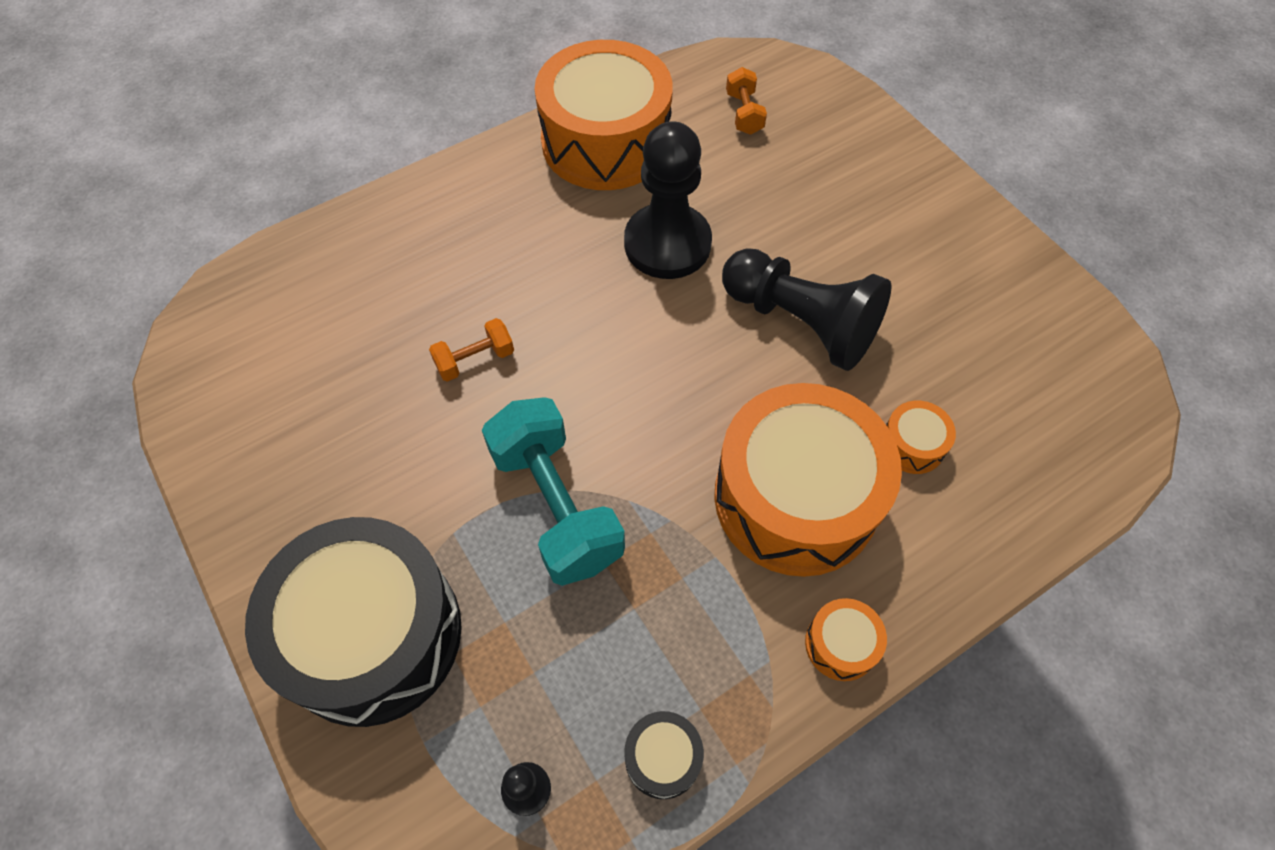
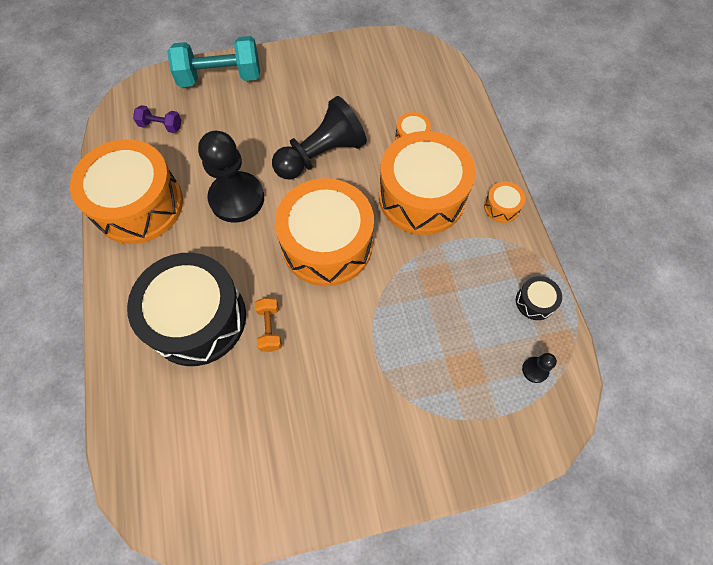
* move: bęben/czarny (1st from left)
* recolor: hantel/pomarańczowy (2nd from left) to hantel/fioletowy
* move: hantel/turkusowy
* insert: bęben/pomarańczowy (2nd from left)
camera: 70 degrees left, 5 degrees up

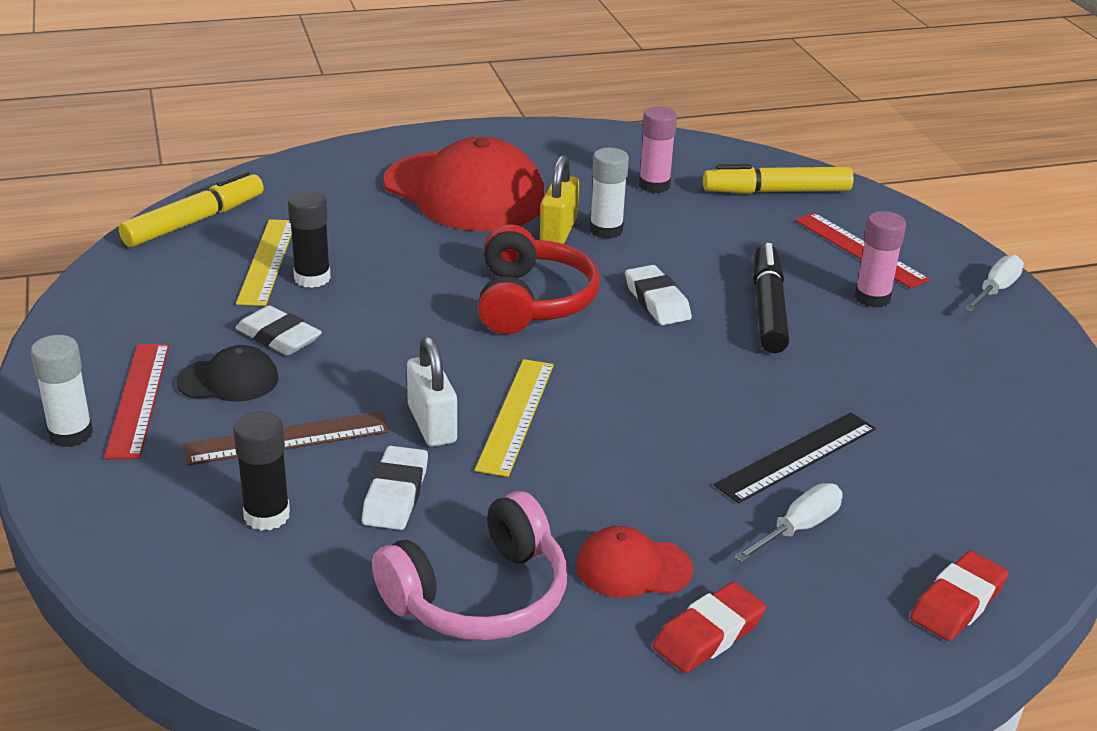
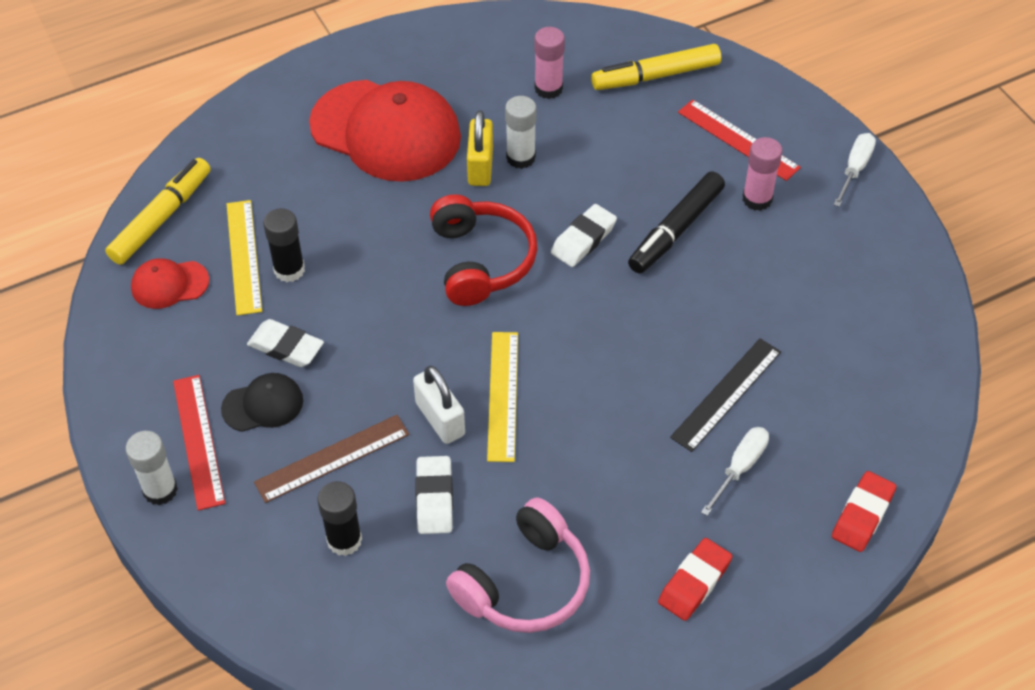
* move: czapka/czerwony (2nd from left in the first image) to czapka/czerwony (1st from left)
* rotate: gumka do mazania/biały (3rd from left) 75 degrees clockwise
* rotate: flamaster/czarny 135 degrees counterclockwise
camera: 10 degrees left, 20 degrees up

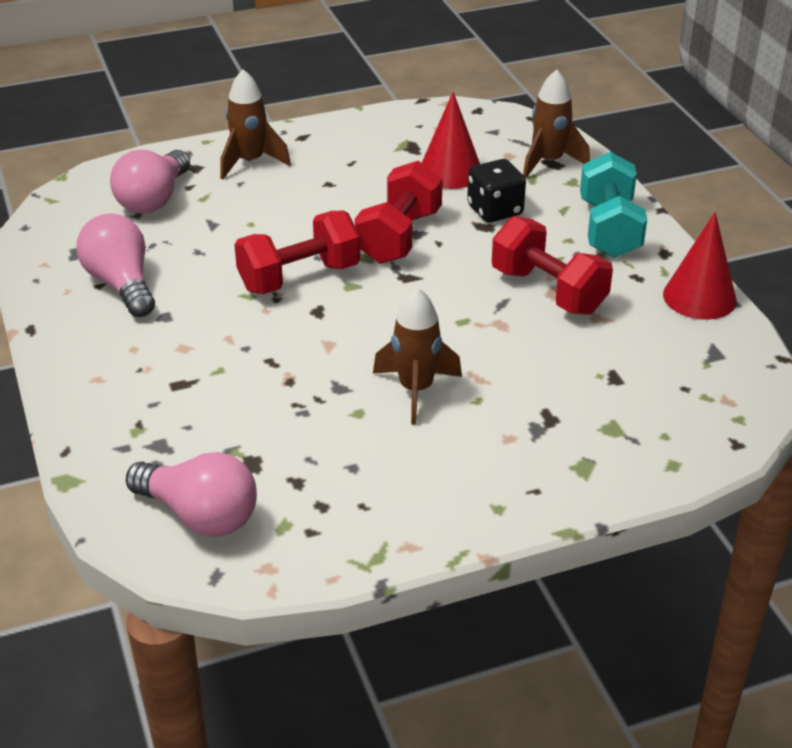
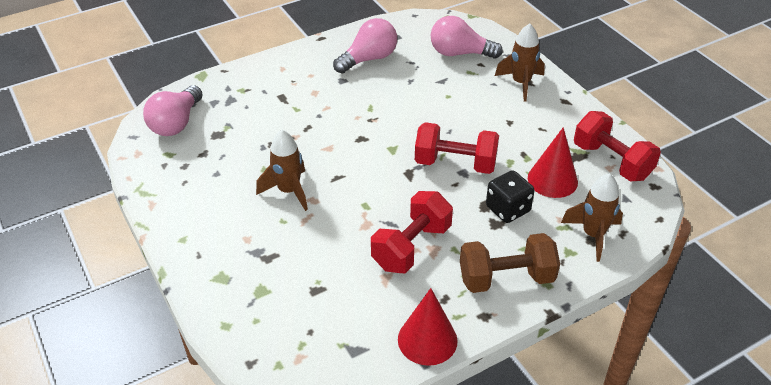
* recolor: hantel/turkusowy to hantel/brązowy
* move: hantel/czerwony (1st from left in the first image) to hantel/czerwony (3rd from left)
camera: 80 degrees right, 5 degrees up

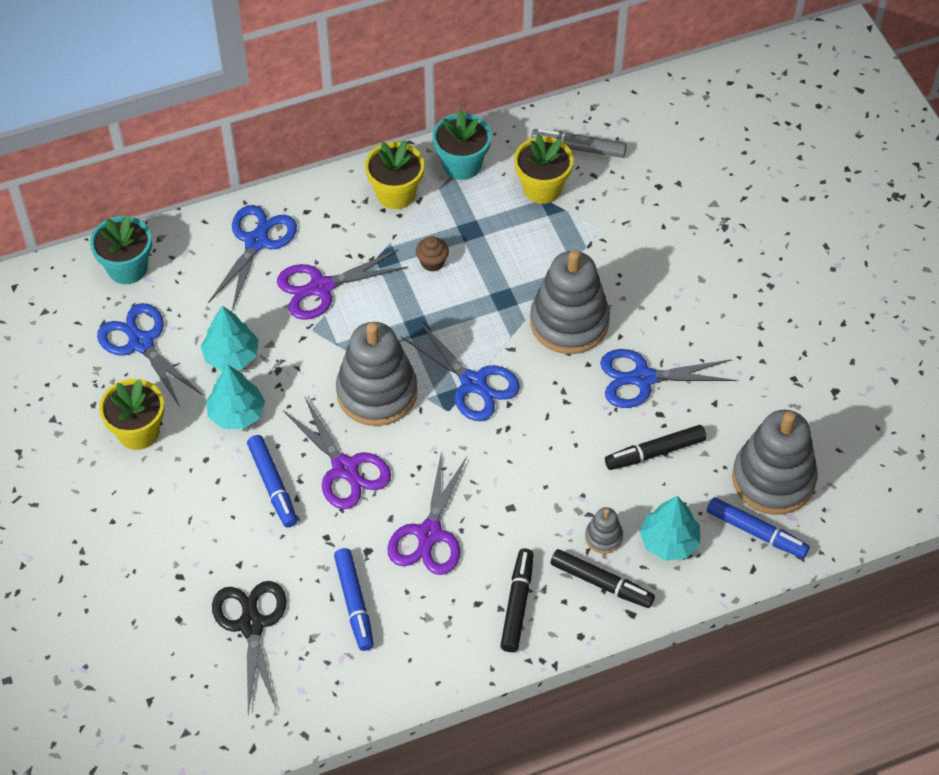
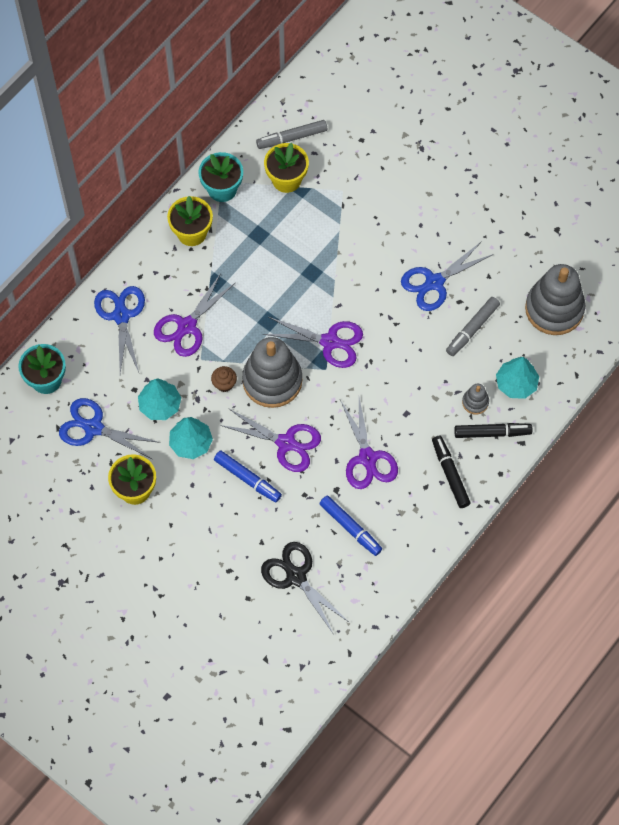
* move: muffinka/brązowy
* recolor: nożyczki/niebieski (3rd from left) to nożyczki/fioletowy (3rd from left)
* recolor: flamaster/czarny (3rd from left) to flamaster/szary (2nd from left)
* delete: zabawka nakładanka/szary (2nd from left)
* delete: flamaster/niebieski (3rd from left)
camera: 30 degrees left, 10 degrees up

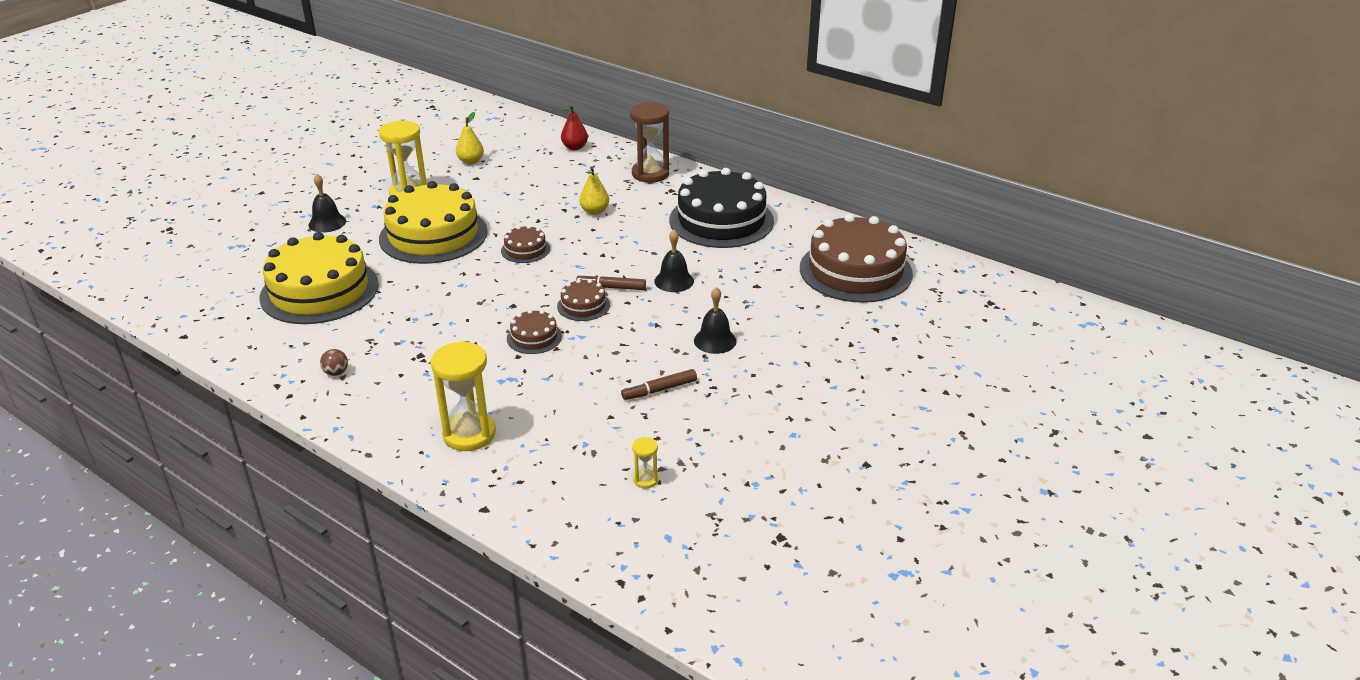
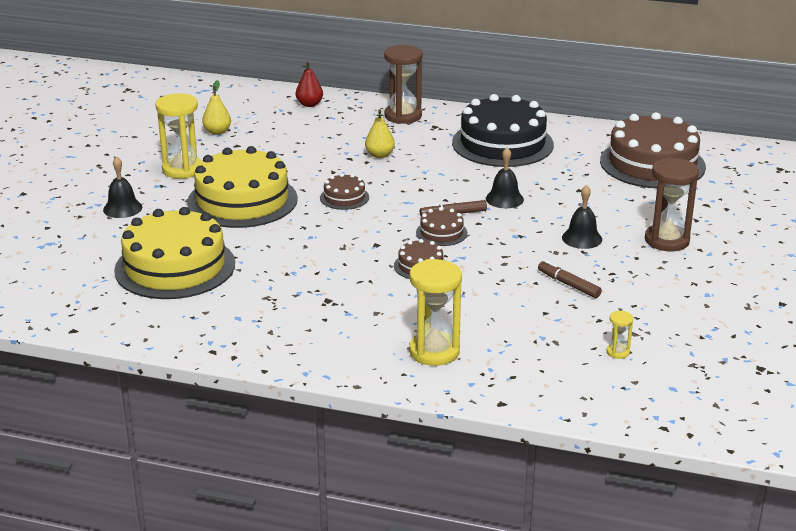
* rotate: flamaster/brązowy (2nd from left) 90 degrees clockwise
* insert: klepsydra/brązowy (2nd from left)
* delete: piłka/brązowy
camera: 20 degrees left, 5 degrees down

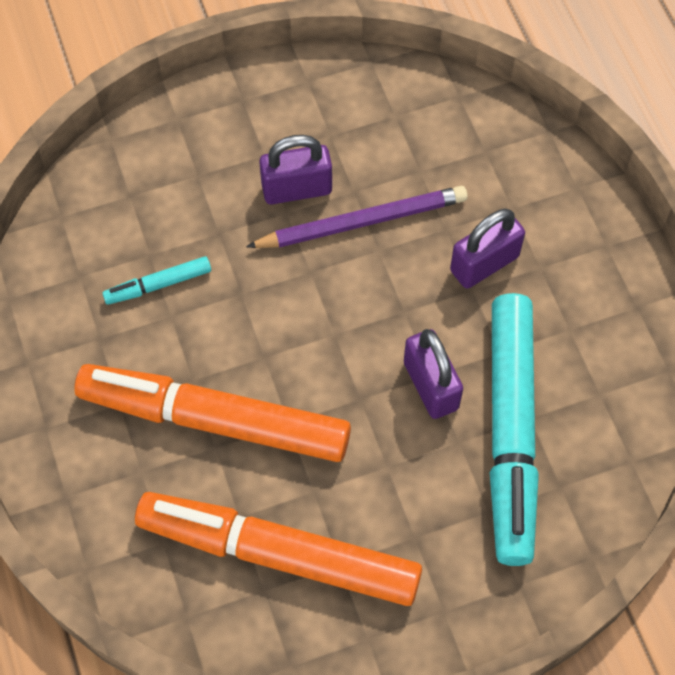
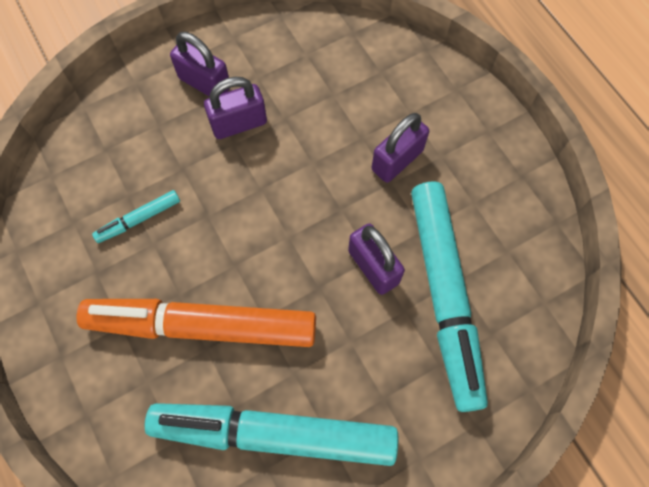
* recolor: flamaster/pomarańczowy (2nd from left) to flamaster/turkusowy (2nd from left)
* insert: kłódka/fioletowy (1st from left)
* delete: ołówek/fioletowy
camera: 10 degrees left, 5 degrees up

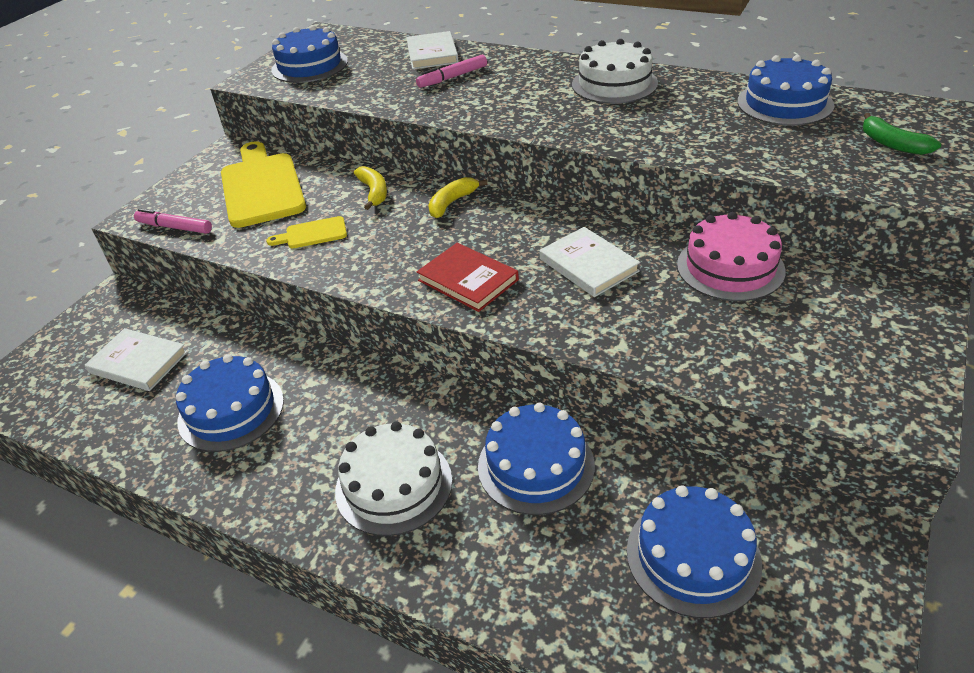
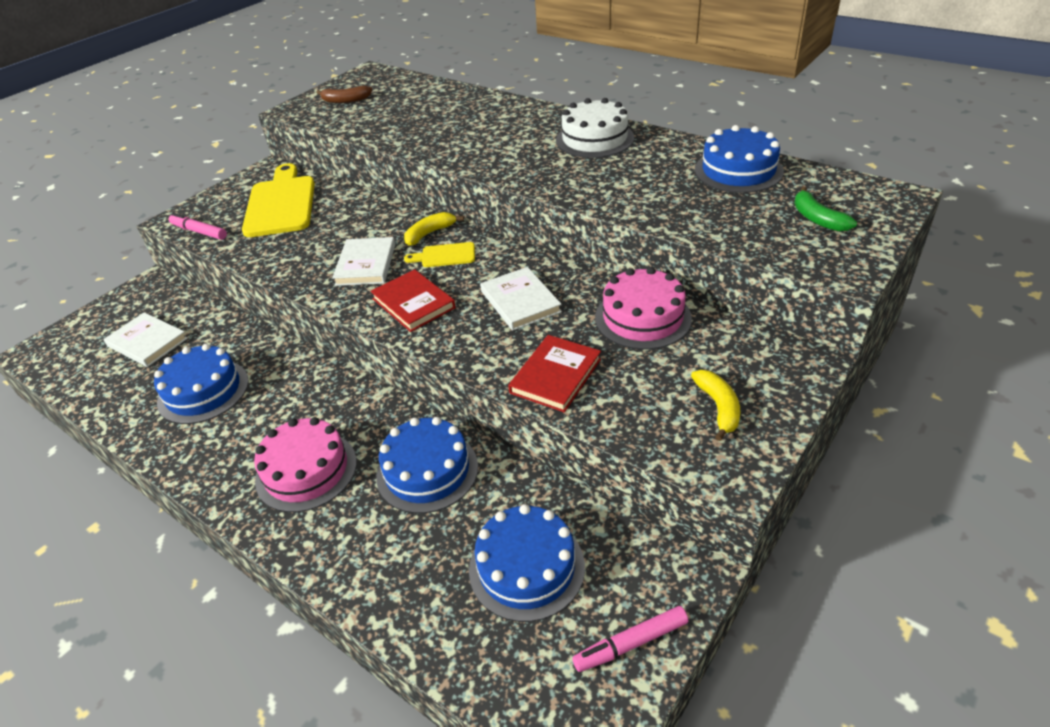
* recolor: tort/biały (1st from left) to tort/różowy (1st from left)
* replace: tort/niebieski (2nd from left) to banan/brązowy
* move: książka/biały (2nd from left)
* move: deska do krojenia/żółty (2nd from left)
* insert: książka/czerwony (2nd from left)
* move: flamaster/różowy (2nd from left)
* move: banan/żółty (1st from left in the first image) to banan/żółty (2nd from left)
camera: 10 degrees right, 0 degrees up

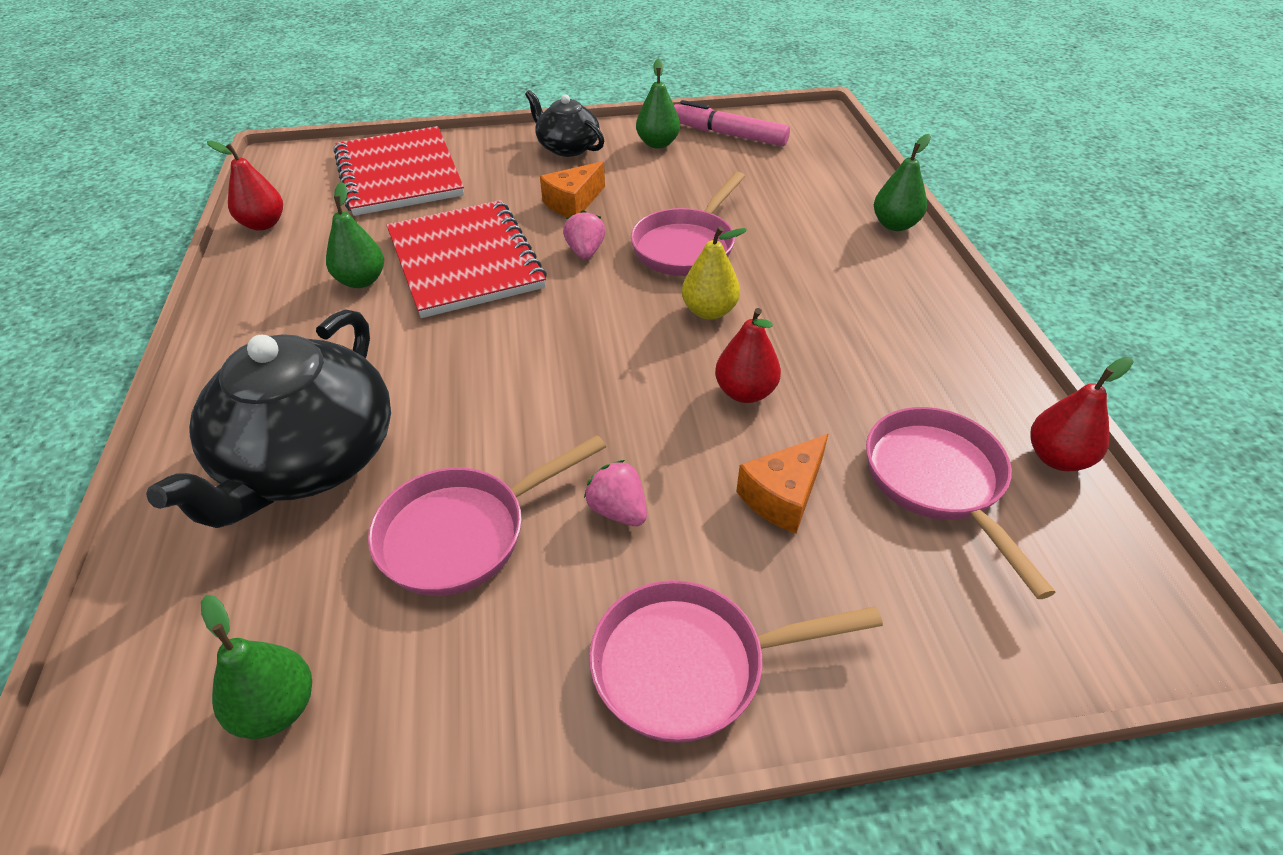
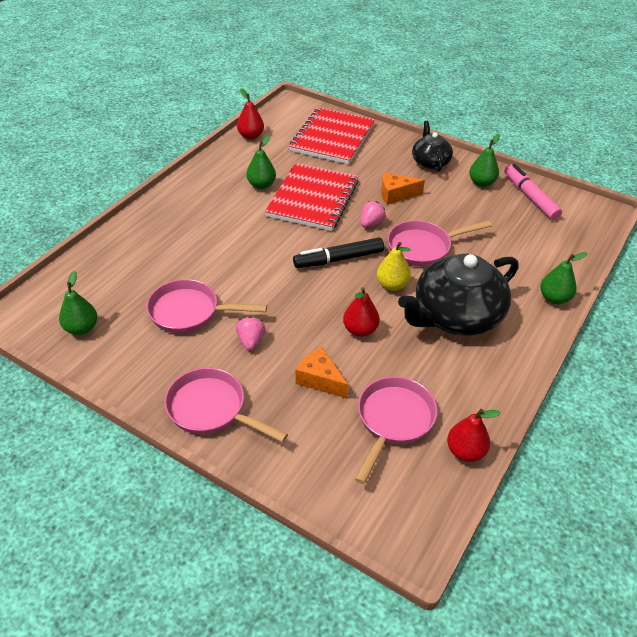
* insert: flamaster/czarny
* rotate: ser/pomarańczowy (2nd from left in the first image) 45 degrees clockwise
* move: imbryk/czarny (1st from left in the first image) to imbryk/czarny (2nd from left)
camera: 40 degrees right, 0 degrees up

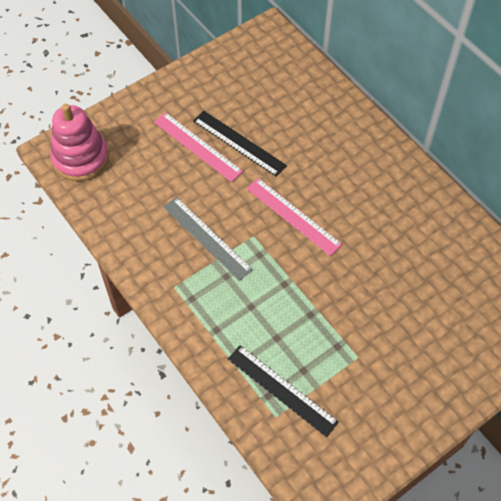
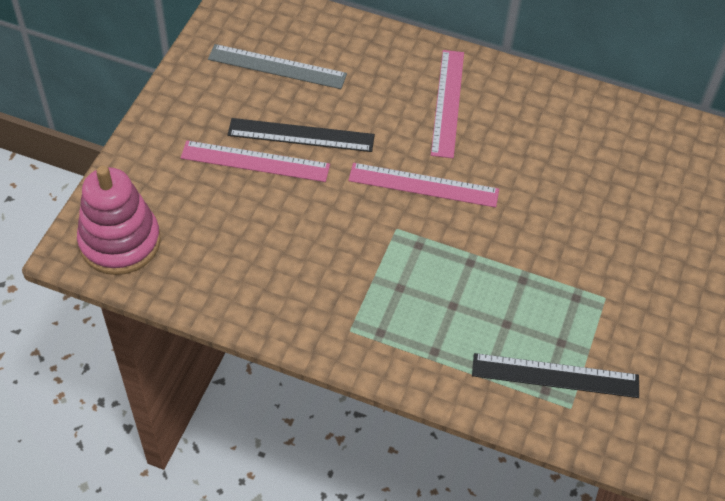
* move: linijka/szary
* insert: linijka/różowy (3rd from left)
camera: 35 degrees left, 5 degrees down

